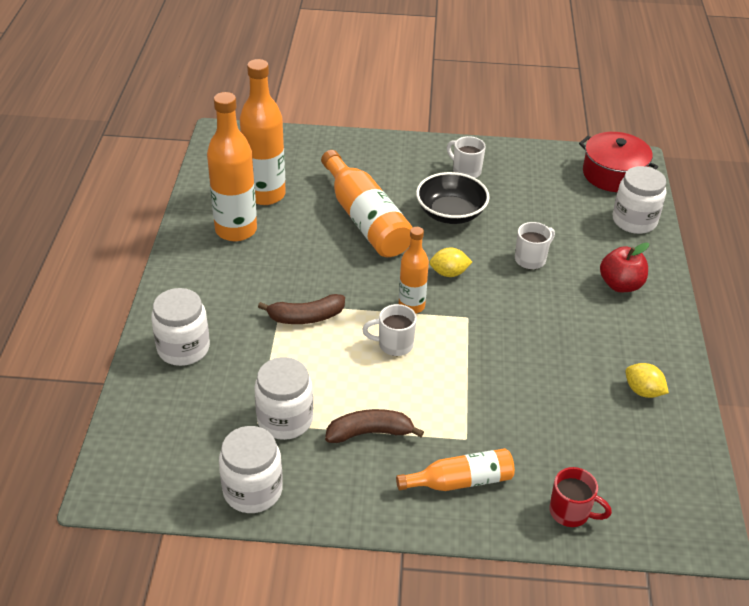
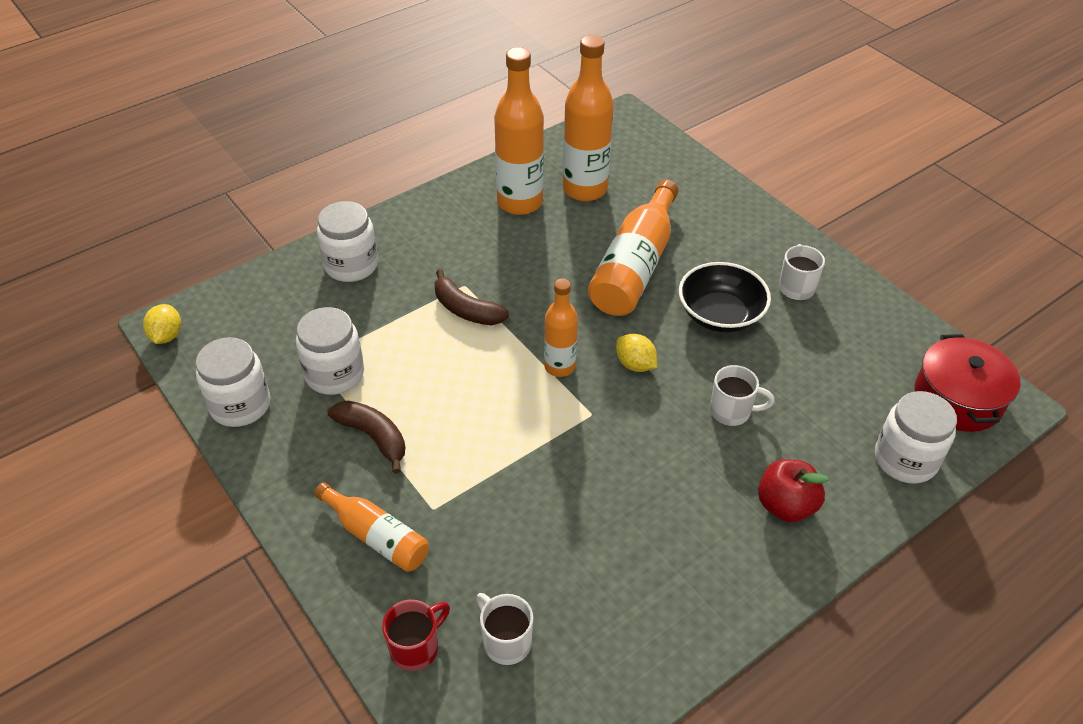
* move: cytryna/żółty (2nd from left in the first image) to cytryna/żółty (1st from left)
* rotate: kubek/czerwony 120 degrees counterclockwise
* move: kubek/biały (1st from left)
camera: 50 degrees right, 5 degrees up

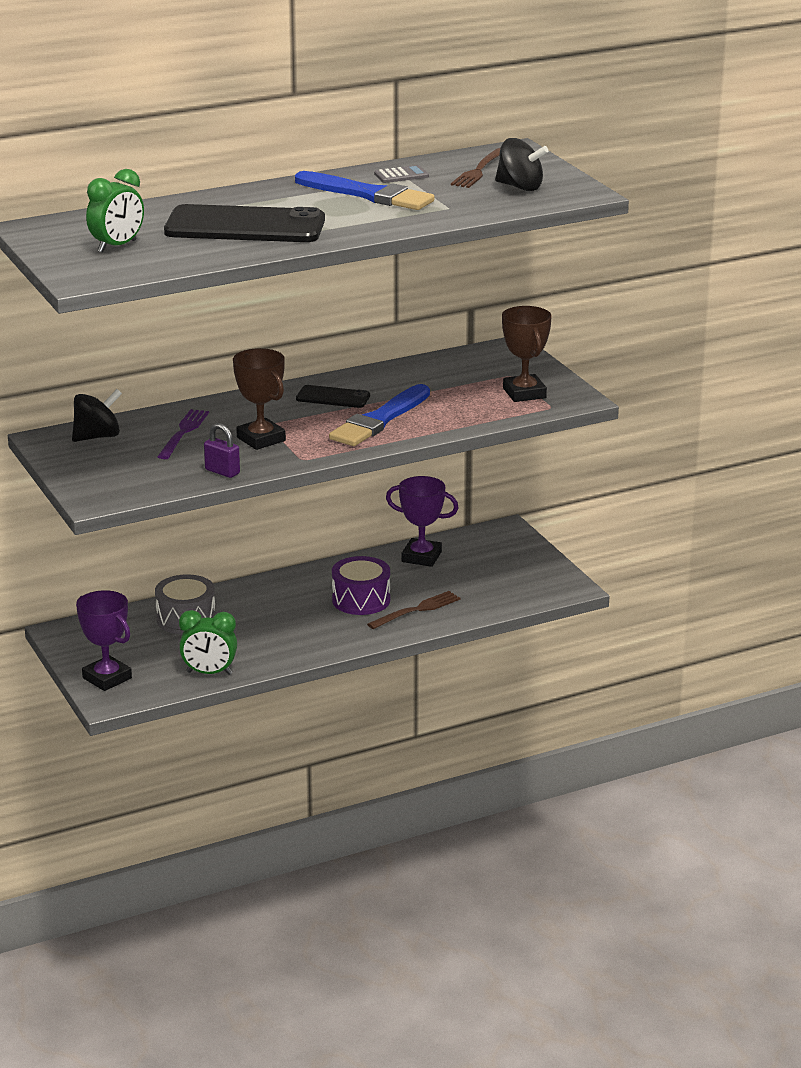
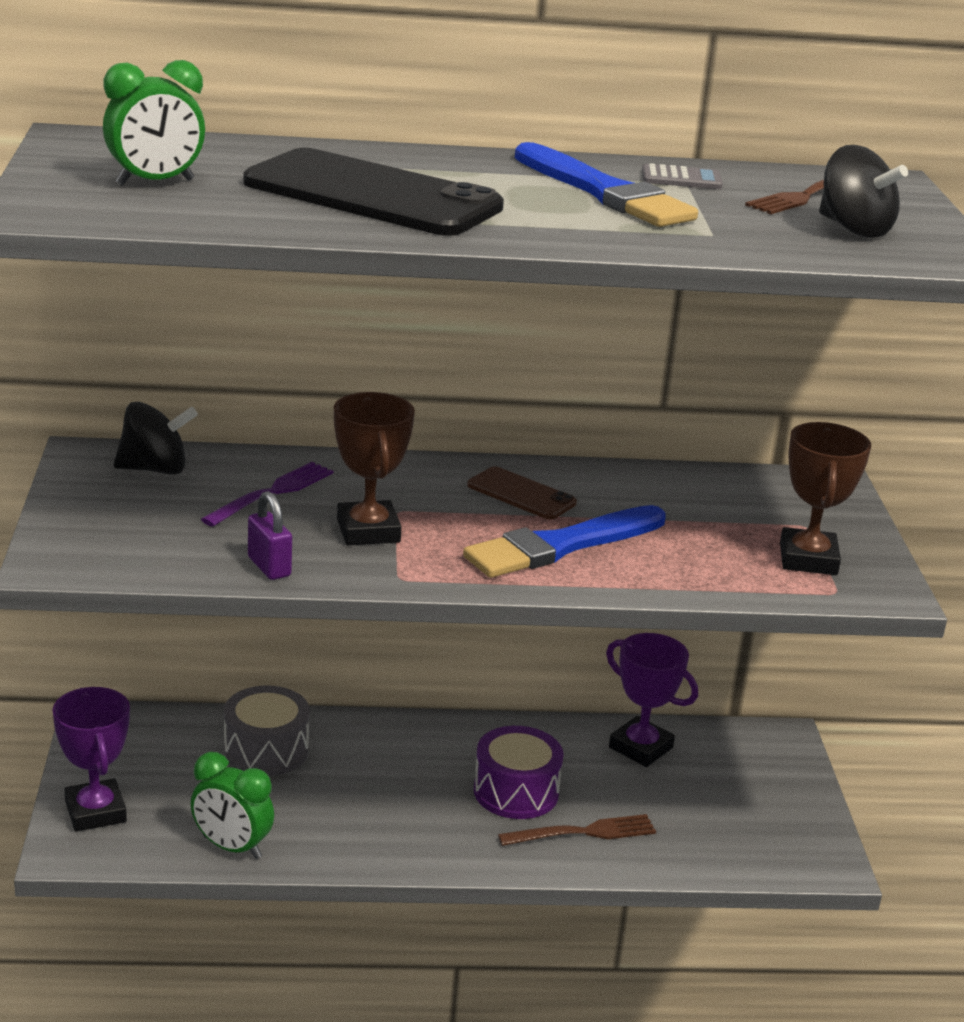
* recolor: telefon/czarny (2nd from left) to telefon/brązowy
camera: 20 degrees right, 0 degrees up

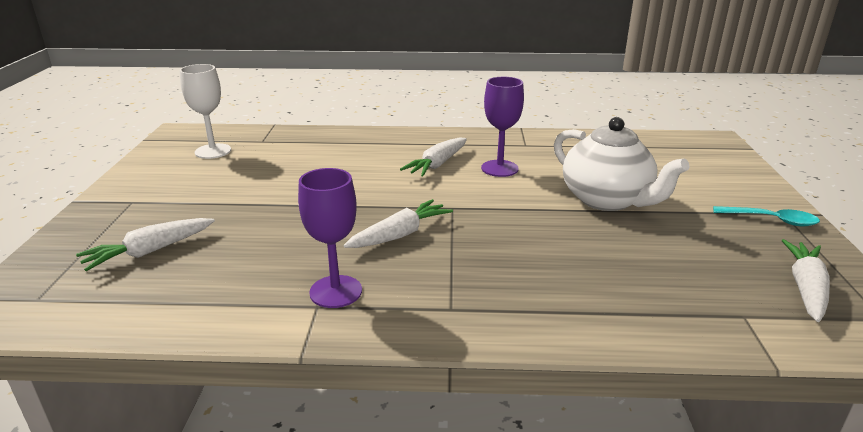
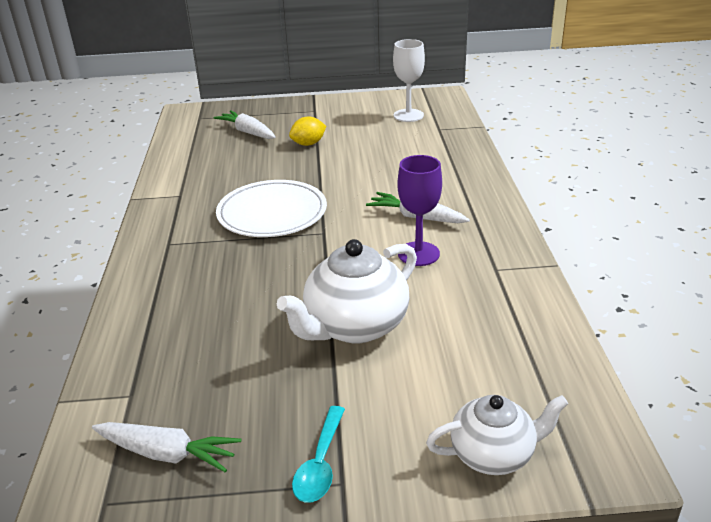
* replace: marchewka/biały (2nd from left) to talerz/biały
* insert: cytryna/żółty
* insert: imbryk/biały (2nd from left)
* delete: kielich/fioletowy (1st from left)
camera: 85 degrees right, 5 degrees up

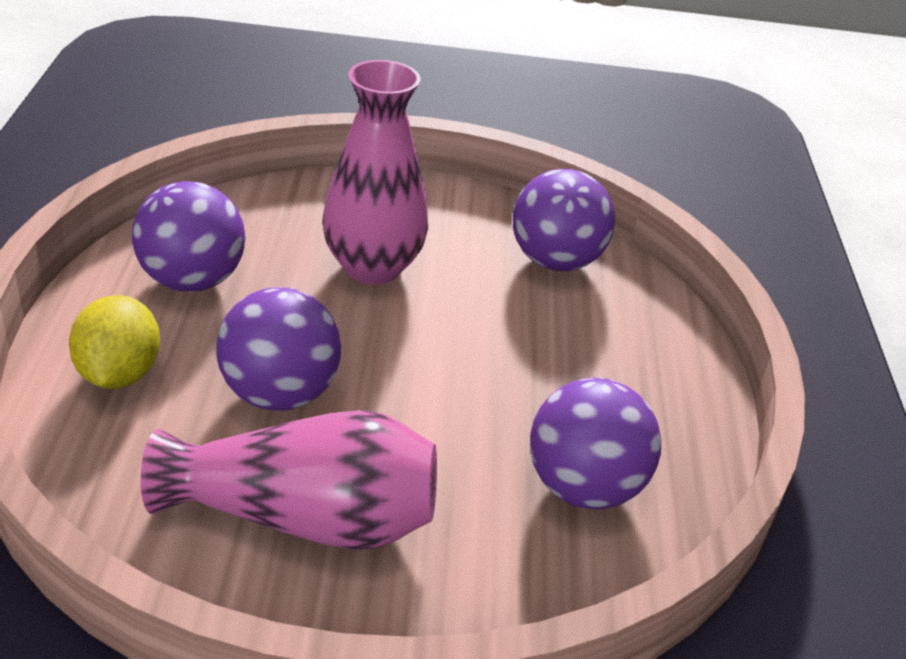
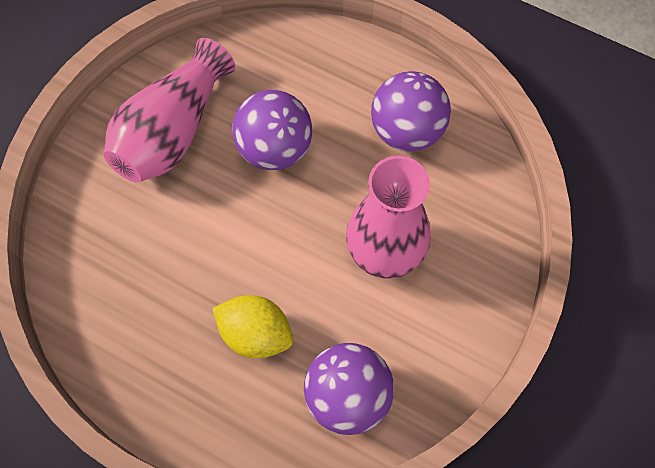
* move: cytryna/żółty
* delete: piłka/fioletowy (4th from left)
camera: 120 degrees right, 30 degrees up

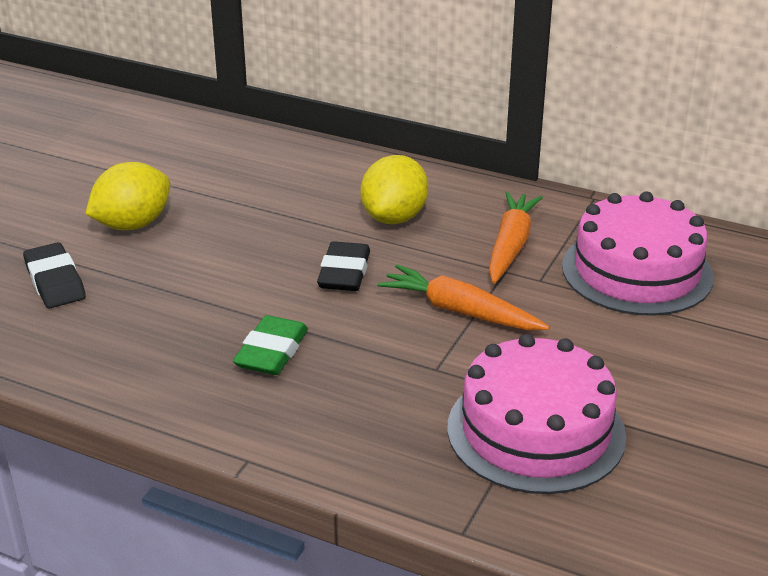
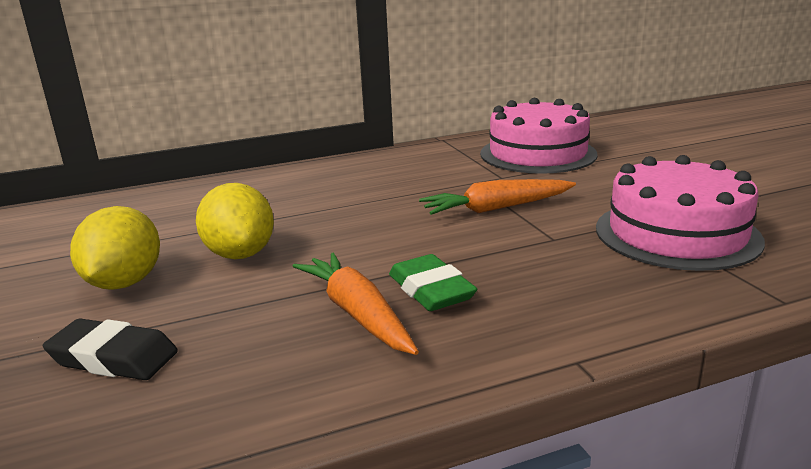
* move: cytryna/żółty (2nd from left)
* move: marchewka/pomarańczowy (2nd from left in the first image) to marchewka/pomarańczowy (1st from left)
* delete: gumka do mazania/czarny (2nd from left)
camera: 45 degrees left, 10 degrees down

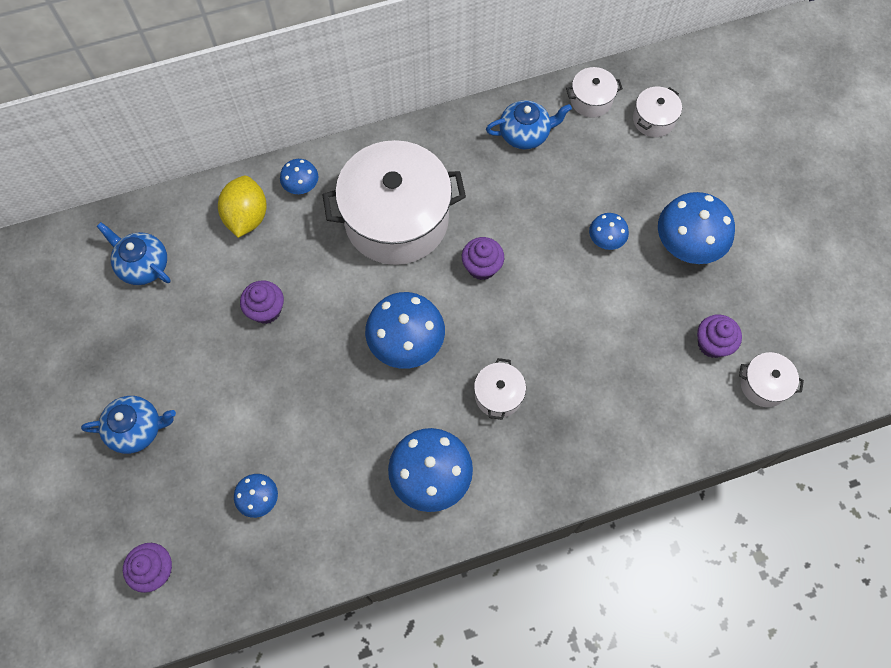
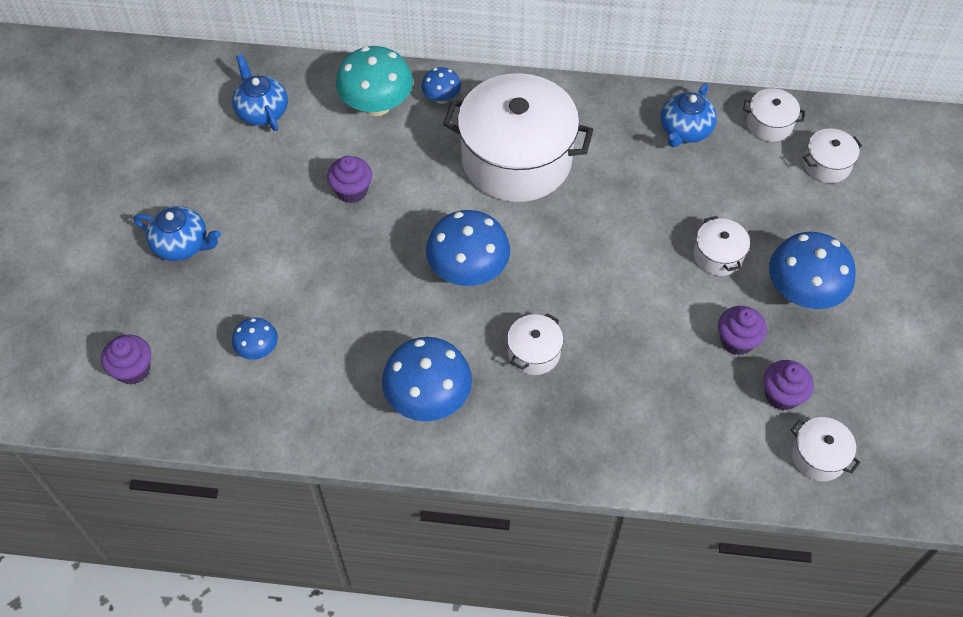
* replace: cytryna/żółty to grzyb/turkusowy
* rotate: imbryk/niebieski (3rd from left) 105 degrees clockwise
* replace: grzyb/niebieski (5th from left) to garnek/biały (3rd from left)
* move: muffinka/fioletowy (3rd from left)
camera: 25 degrees right, 10 degrees down

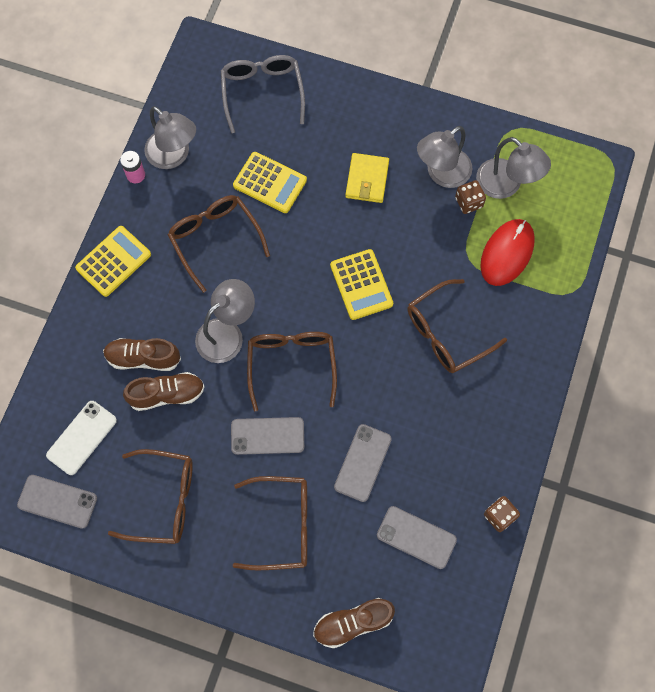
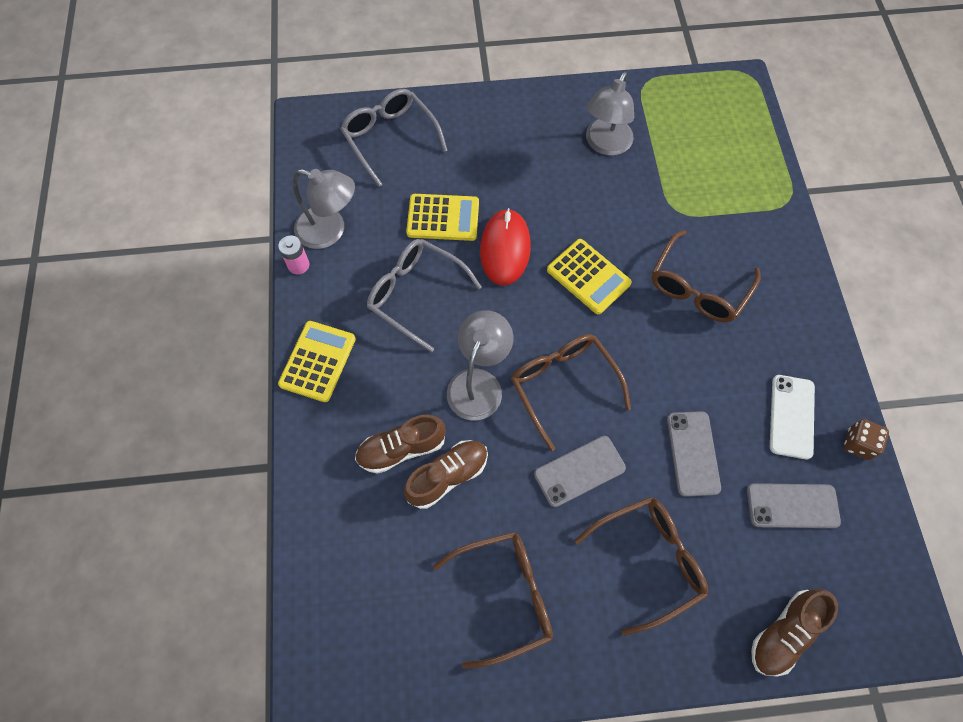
* recolor: okulary/brązowy (2nd from left) to okulary/szary (2nd from left)
* move: myszka/czerwony
* move: telefon/biały
* delete: telefon/szary (1st from left)
* delete: portfel/żółty
* delete: kostka do gry/brązowy (1st from left)
* delete: lampka/szary (4th from left)
camera: 25 degrees left, 5 degrees down

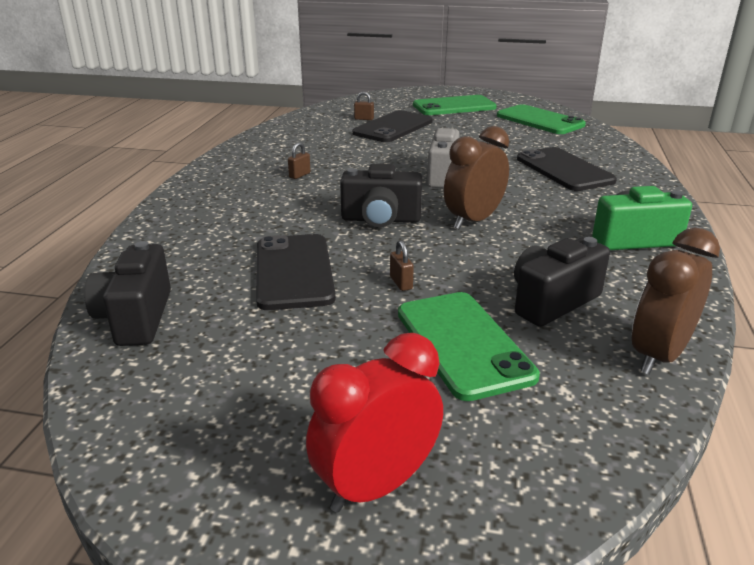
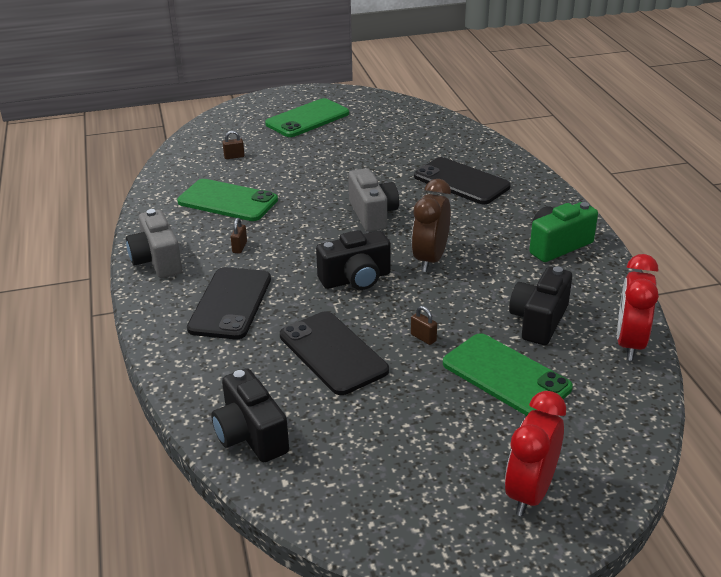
* insert: aparat fotograficzny/szary (1st from left)
* move: telefon/zielony (3rd from left in the first image) to telefon/zielony (1st from left)
* move: telefon/czarny (2nd from left in the first image) to telefon/czarny (1st from left)
* recolor: budzik/brązowy (2nd from left) to budzik/czerwony (2nd from left)
camera: 25 degrees left, 5 degrees up

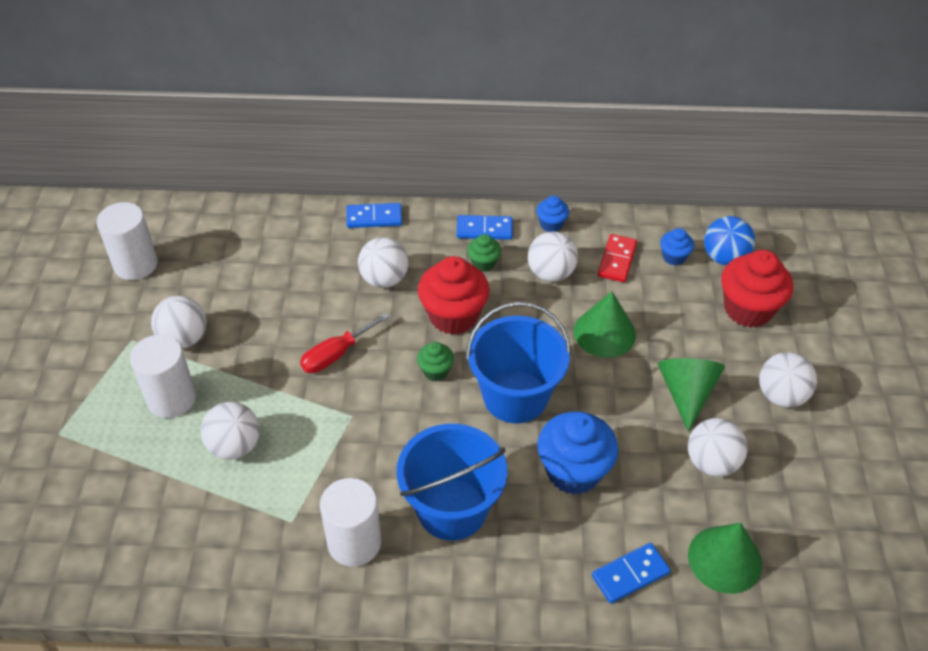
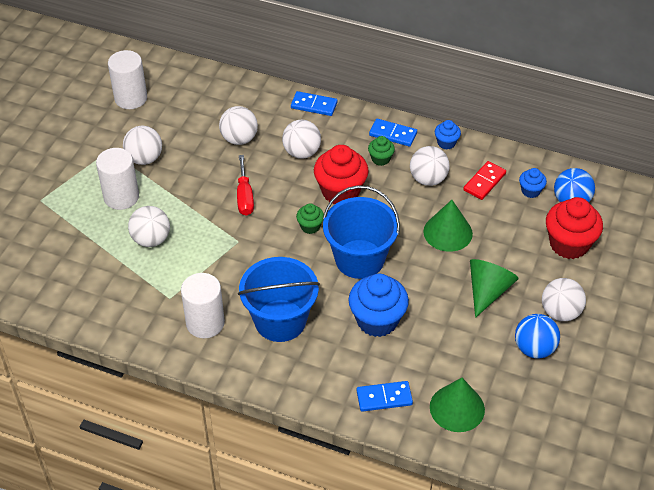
* move: piłka/biały (5th from left in the first image) to piłka/biały (3rd from left)
* rotate: śrubokręt/czerwony 75 degrees counterclockwise
* insert: piłka/niebieski (1st from left)
camera: 20 degrees right, 0 degrees up

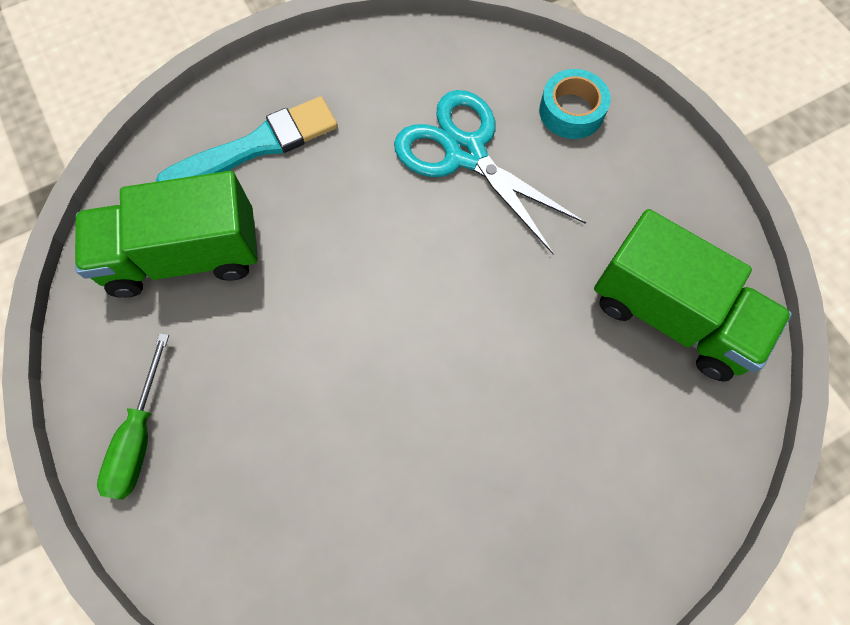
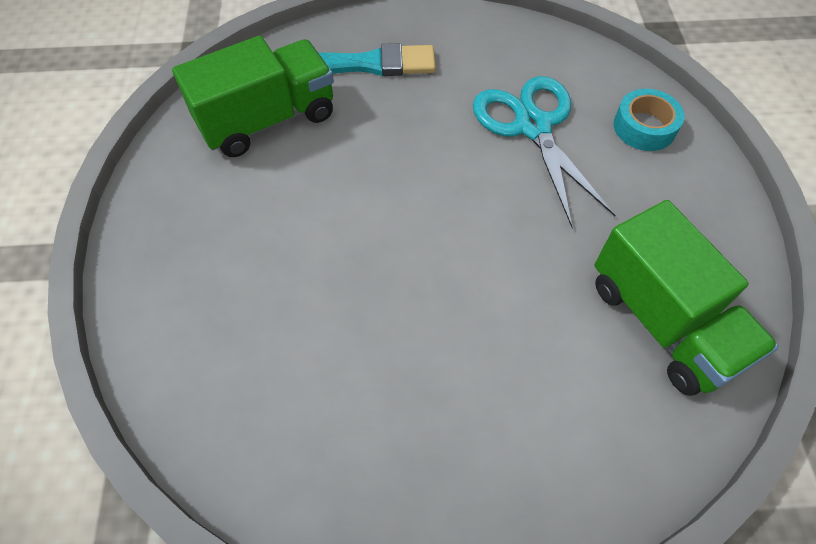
* rotate: ciężarówka/zielony (1st from left) 135 degrees clockwise
* delete: śrubokręt/zielony
camera: 25 degrees right, 10 degrees down

